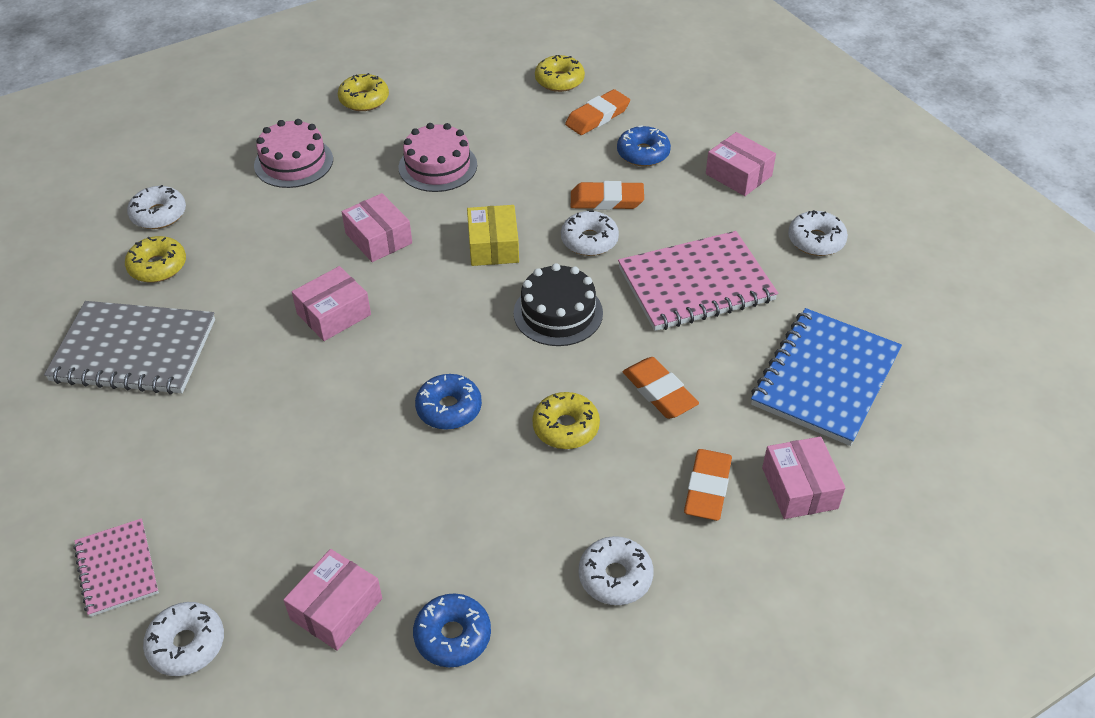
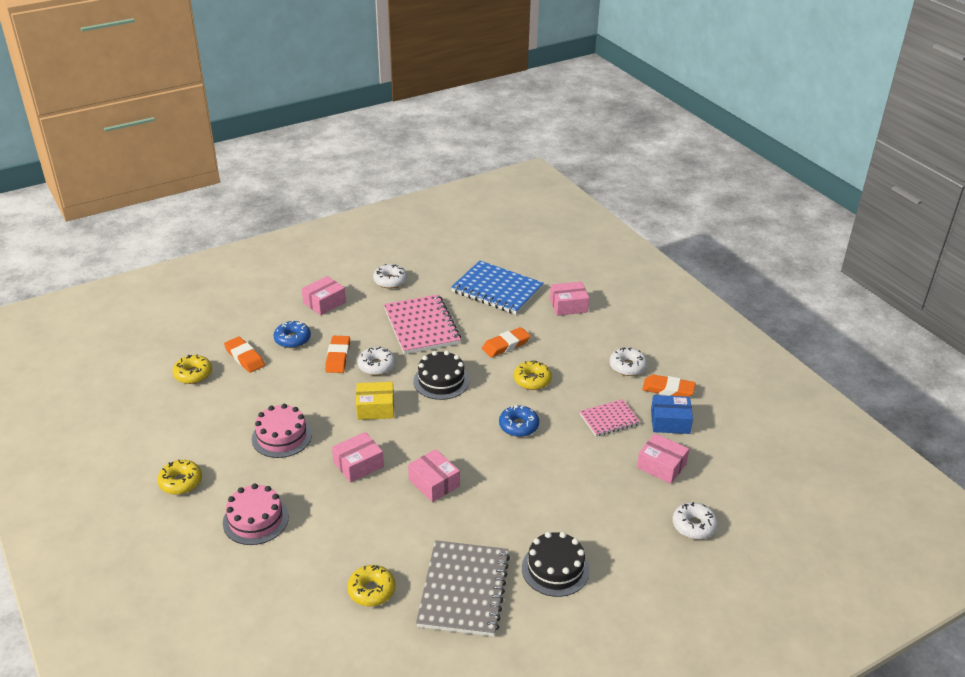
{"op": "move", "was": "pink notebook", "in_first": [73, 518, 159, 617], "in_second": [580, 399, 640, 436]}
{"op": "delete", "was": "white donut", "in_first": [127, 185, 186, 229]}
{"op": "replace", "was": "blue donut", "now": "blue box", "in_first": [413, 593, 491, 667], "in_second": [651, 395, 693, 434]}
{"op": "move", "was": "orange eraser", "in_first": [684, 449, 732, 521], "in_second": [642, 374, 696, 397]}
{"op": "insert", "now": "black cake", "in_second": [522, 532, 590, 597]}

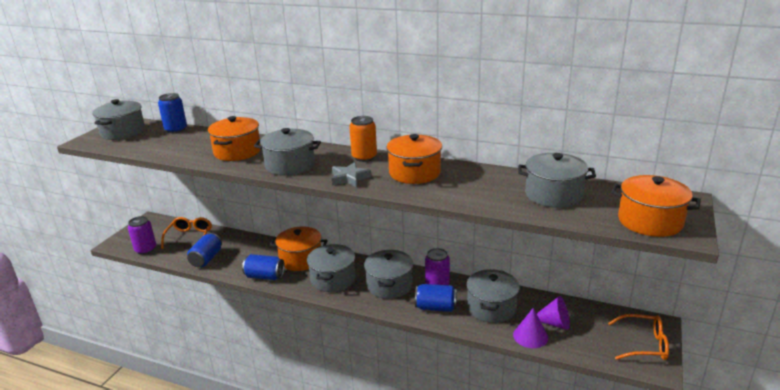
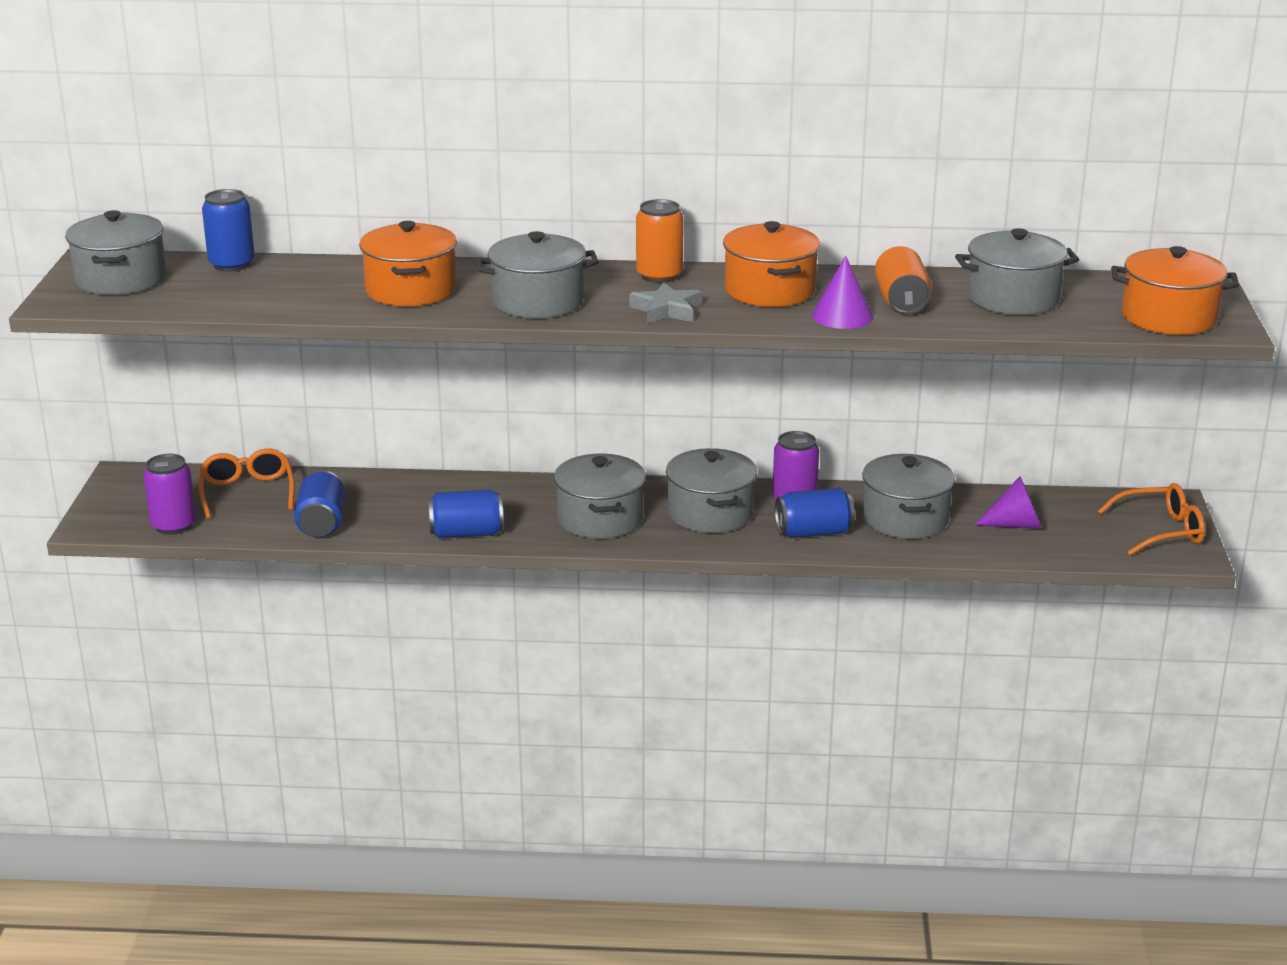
{"op": "delete", "was": "orange pot", "in_first": [270, 227, 328, 271]}
{"op": "move", "was": "purple cone", "in_first": [513, 308, 548, 348], "in_second": [812, 256, 873, 329]}
{"op": "insert", "now": "orange can", "in_second": [875, 246, 932, 314]}

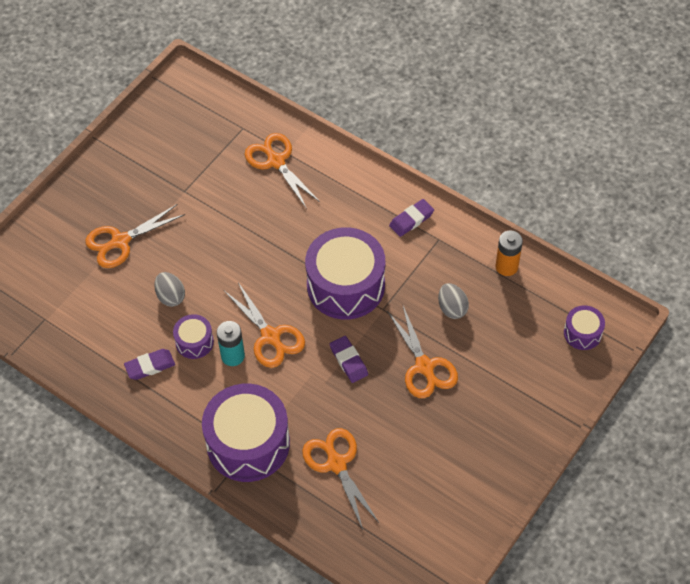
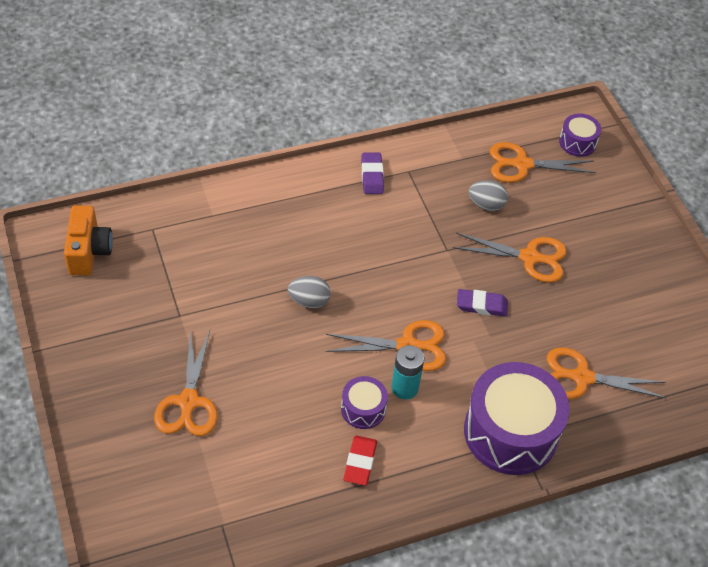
{"op": "recolor", "was": "purple eraser", "now": "red eraser", "in_first": [124, 349, 175, 380], "in_second": [344, 436, 377, 485]}
{"op": "move", "was": "grey egg", "in_first": [154, 272, 185, 307], "in_second": [288, 276, 331, 308]}
{"op": "move", "was": "orange scissors", "in_first": [245, 133, 320, 209], "in_second": [490, 142, 596, 183]}
{"op": "delete", "was": "purple drum", "in_first": [305, 227, 385, 320]}
{"op": "delete", "was": "orange battery", "in_first": [495, 230, 523, 276]}
{"op": "insert", "now": "orange camera", "in_second": [64, 205, 113, 275]}

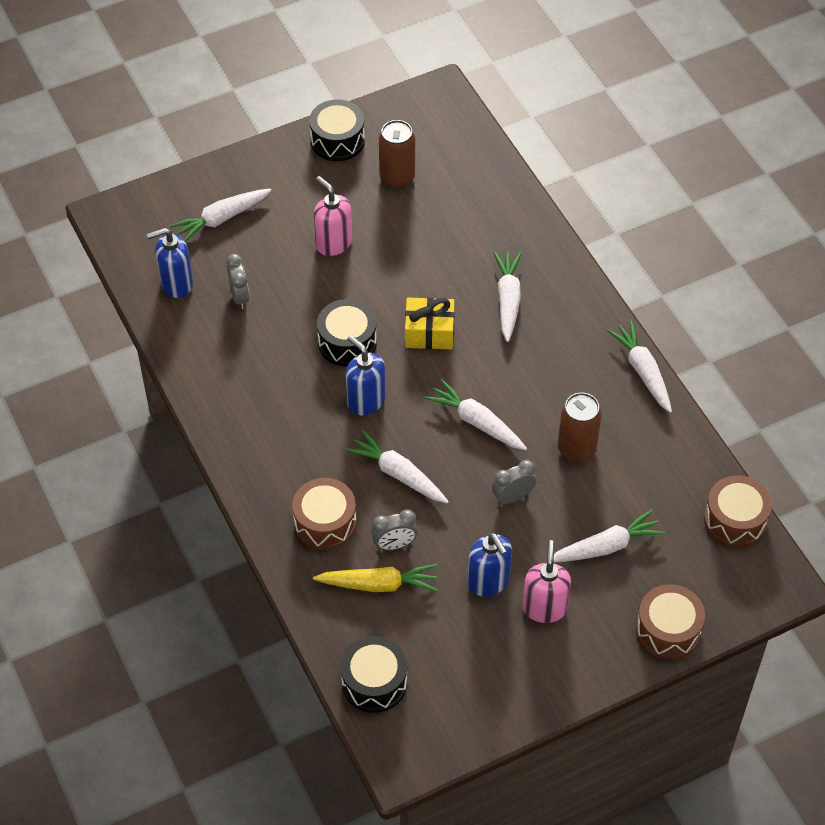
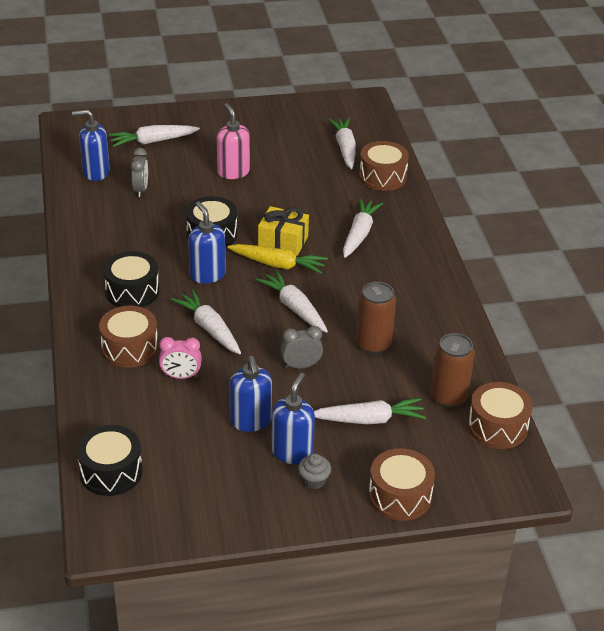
{"op": "move", "was": "black drum", "in_first": [309, 99, 365, 161], "in_second": [103, 251, 159, 307]}
{"op": "move", "was": "yellow carrot", "in_first": [313, 564, 438, 592], "in_second": [227, 244, 328, 274]}
{"op": "recolor", "was": "grey clock", "now": "pink clock", "in_first": [371, 510, 418, 550], "in_second": [159, 337, 202, 379]}
{"op": "move", "was": "brown can", "in_first": [379, 120, 415, 188], "in_second": [431, 333, 475, 408]}
{"op": "recolor", "was": "pink soap dispenser", "now": "blue soap dispenser", "in_first": [523, 540, 571, 623], "in_second": [271, 373, 315, 464]}
{"op": "move", "was": "white carrot", "in_first": [607, 321, 672, 413], "in_second": [328, 117, 356, 169]}
{"op": "insert", "now": "grey cupcake", "in_second": [298, 454, 331, 489]}
{"op": "insert", "now": "brown drum", "in_second": [359, 141, 409, 191]}

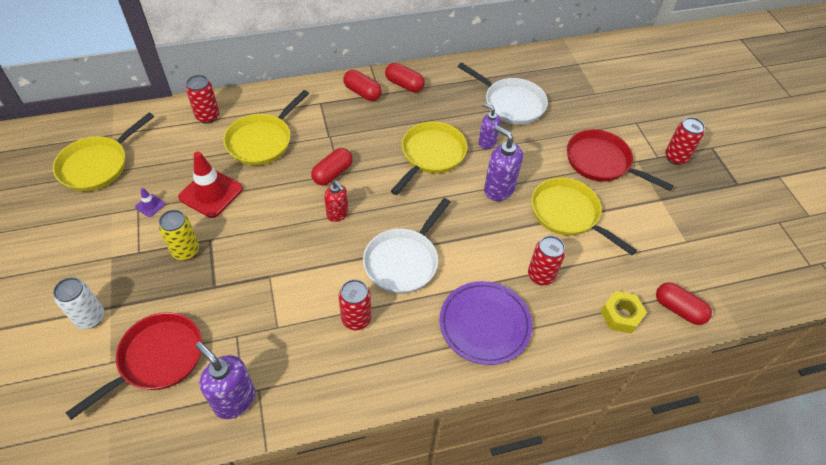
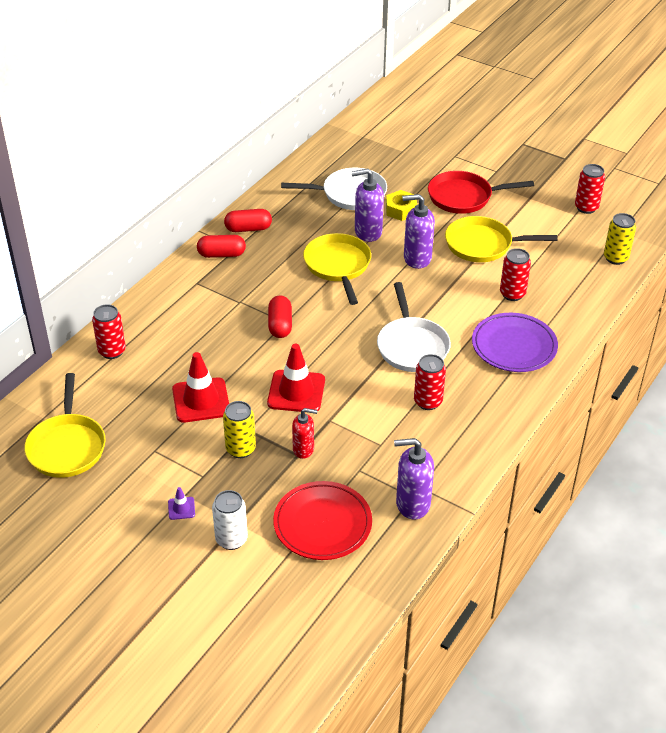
{"op": "replace", "was": "red pan", "now": "red plate", "in_first": [66, 312, 202, 420], "in_second": [273, 481, 372, 560]}
{"op": "move", "was": "purple traffic cone", "in_first": [135, 188, 165, 217], "in_second": [168, 487, 195, 520]}
{"op": "delete", "was": "yellow pan", "in_first": [223, 90, 309, 165]}
{"op": "move", "was": "red soap dispenser", "in_first": [324, 181, 349, 222], "in_second": [292, 408, 318, 459]}
{"op": "resize", "was": "purple soap dispenser", "in_first": [478, 103, 501, 149], "in_second": [351, 168, 384, 242], "ratio": 1.55}
{"op": "move", "was": "yellow nut", "in_first": [601, 291, 647, 334], "in_second": [386, 190, 417, 221]}
{"op": "replace", "was": "red capsule", "now": "yellow can", "in_first": [656, 282, 712, 325], "in_second": [604, 213, 636, 265]}
{"op": "move", "was": "red can", "in_first": [665, 117, 705, 165], "in_second": [575, 164, 605, 214]}
{"op": "insert", "now": "red traffic cone", "in_second": [267, 344, 325, 412]}

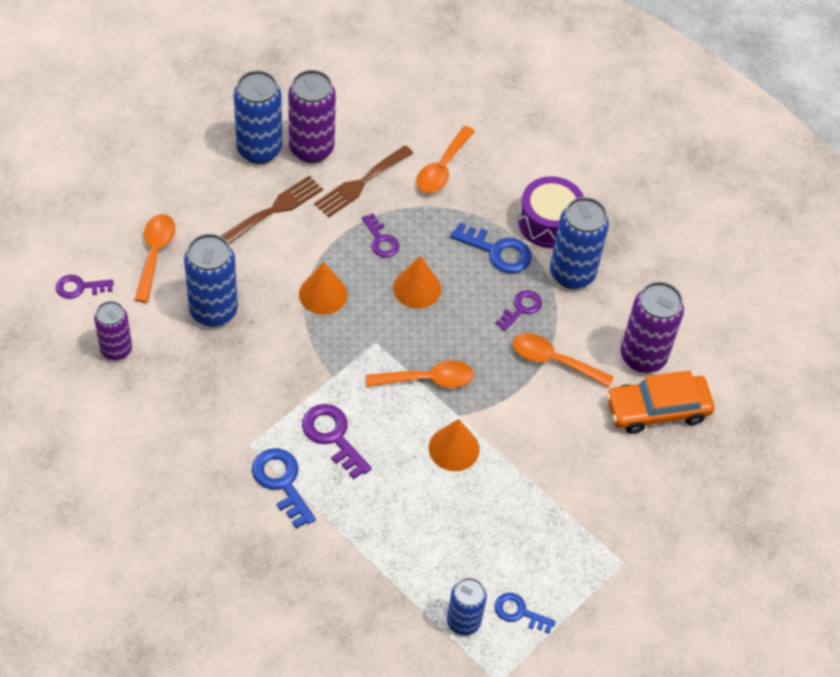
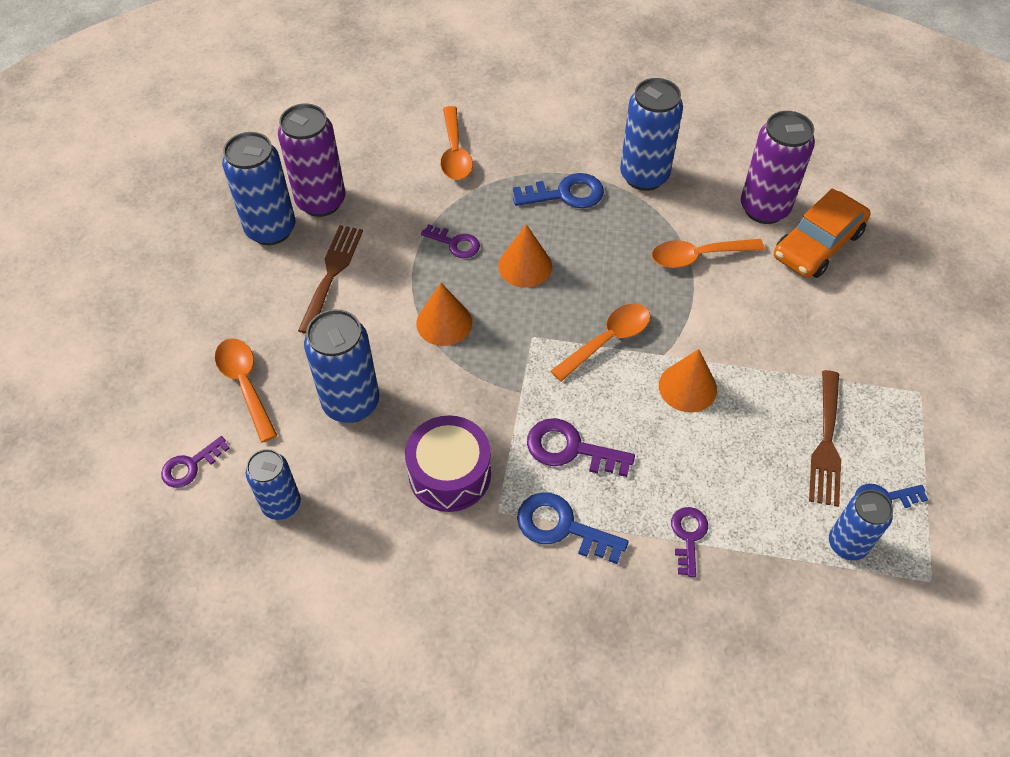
{"op": "recolor", "was": "purple can", "now": "blue can", "in_first": [94, 301, 132, 361], "in_second": [245, 449, 301, 520]}
{"op": "move", "was": "brown fork", "in_first": [314, 145, 413, 218], "in_second": [809, 370, 841, 507]}
{"op": "move", "was": "purple key", "in_first": [496, 290, 542, 331], "in_second": [671, 507, 708, 577]}
{"op": "move", "was": "purple drum", "in_first": [518, 176, 584, 248], "in_second": [405, 415, 491, 512]}

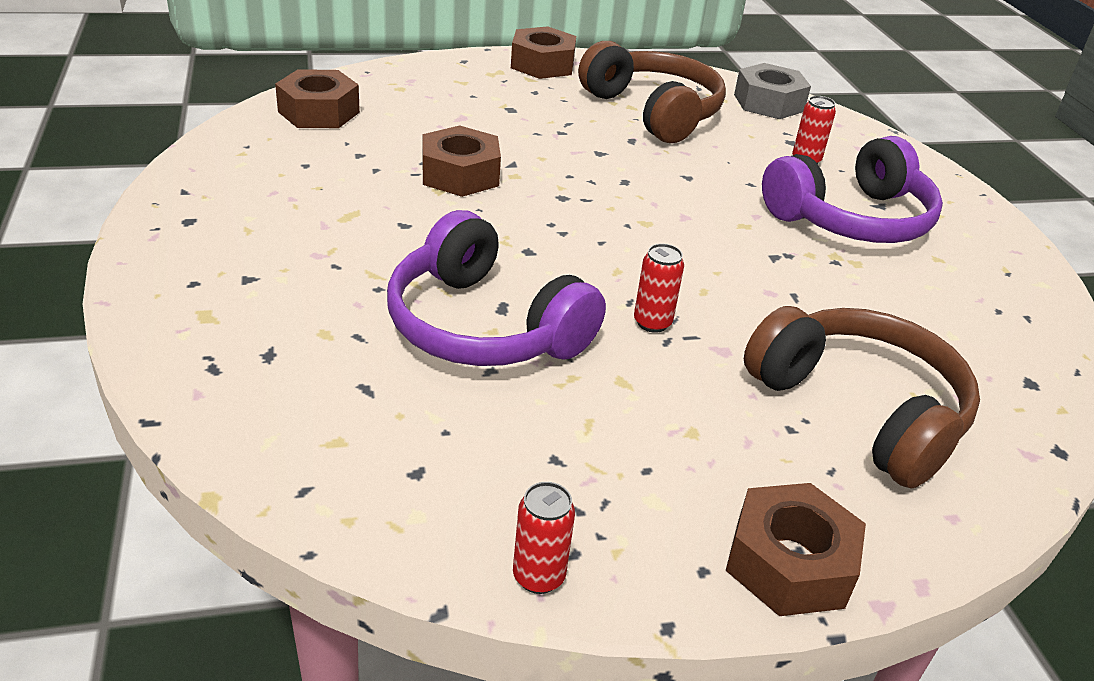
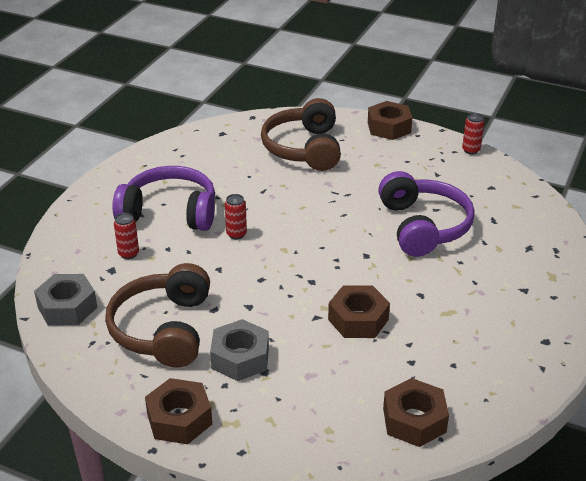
{"op": "move", "was": "red can", "in_first": [634, 244, 684, 333], "in_second": [225, 194, 247, 239]}
{"op": "insert", "now": "grey nut", "in_second": [210, 319, 269, 381]}

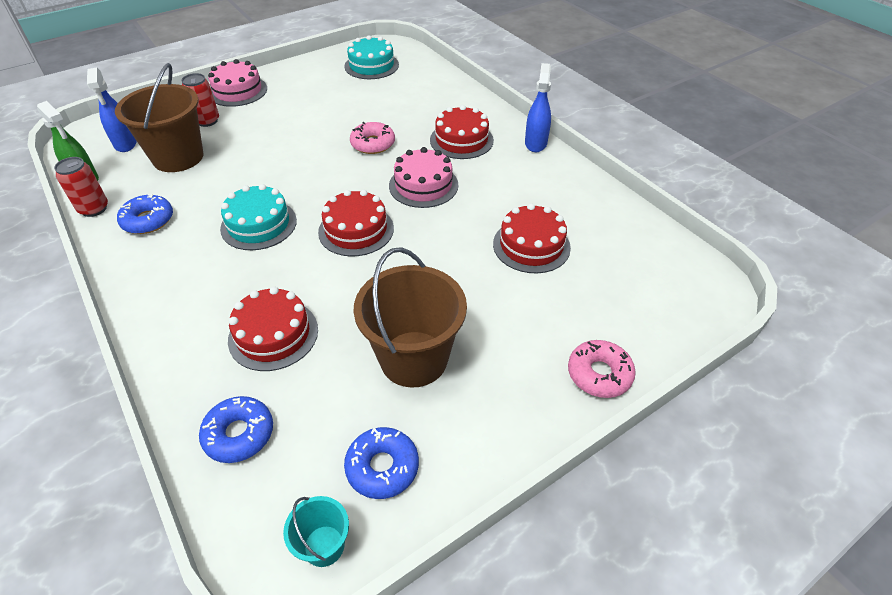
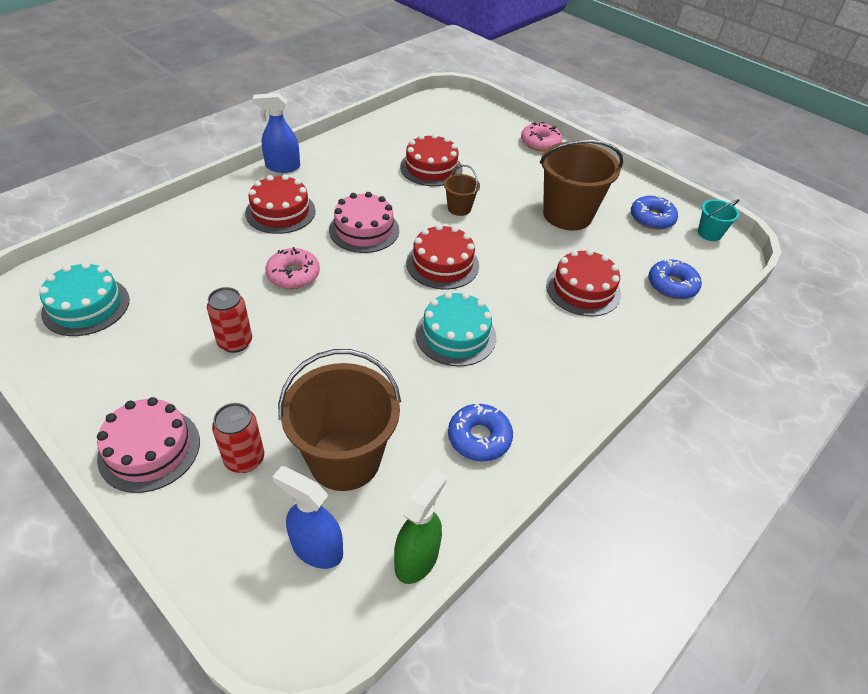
{"op": "move", "was": "red can", "in_first": [54, 157, 108, 217], "in_second": [207, 287, 252, 353]}
{"op": "rotate", "was": "blue spray bottle", "in_first": [87, 68, 137, 152], "in_second": [272, 466, 343, 569], "clockwise": -120}
{"op": "insert", "now": "brown bucket", "in_second": [444, 165, 480, 216]}

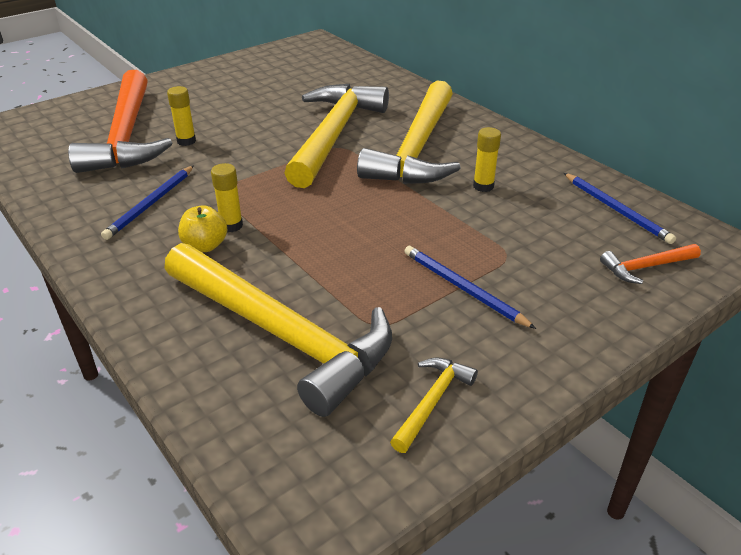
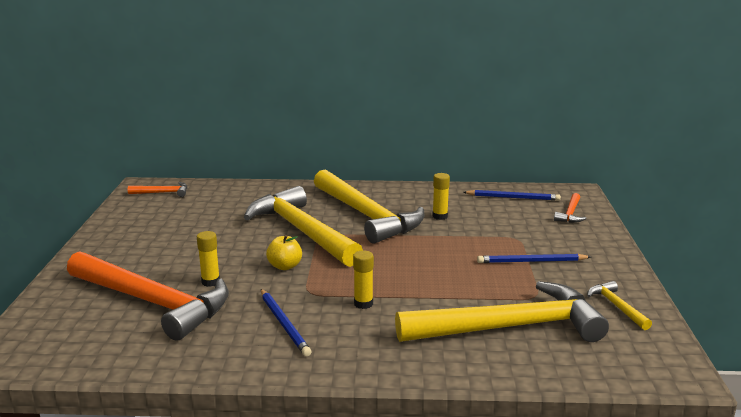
{"op": "move", "was": "yellow apple", "in_first": [178, 205, 227, 252], "in_second": [266, 235, 302, 270]}
{"op": "insert", "now": "orange hammer", "in_second": [128, 182, 187, 197]}

